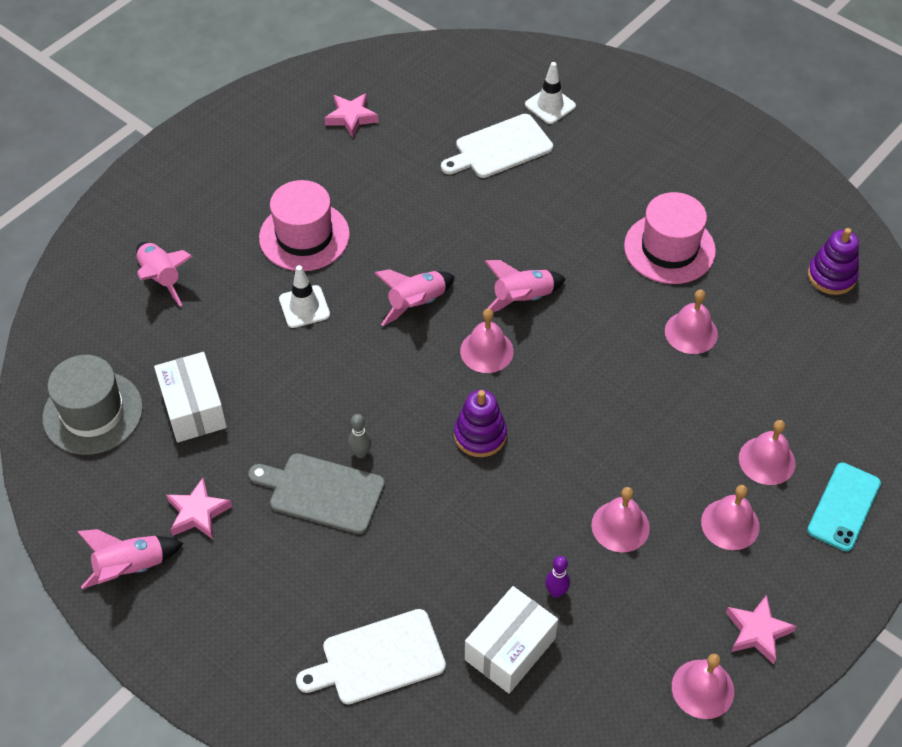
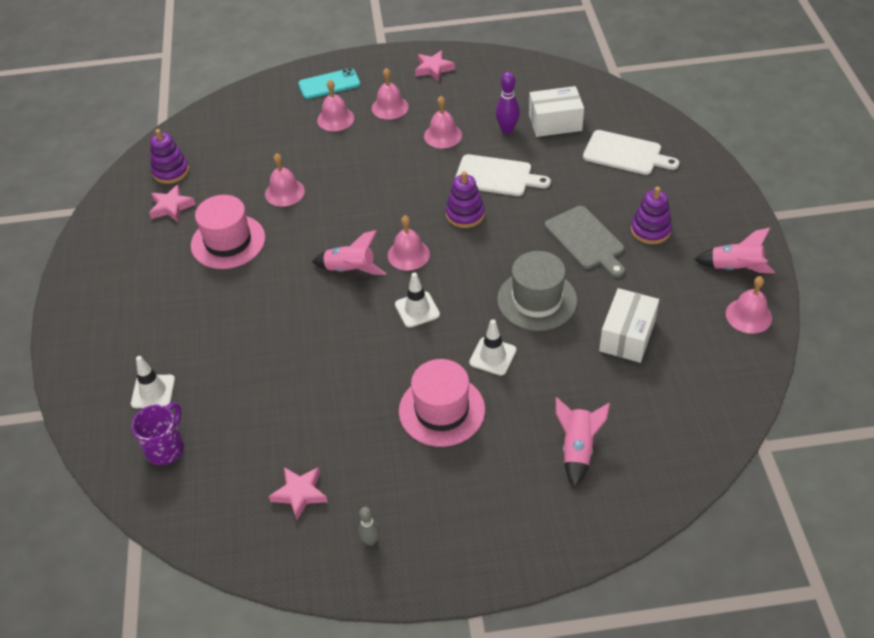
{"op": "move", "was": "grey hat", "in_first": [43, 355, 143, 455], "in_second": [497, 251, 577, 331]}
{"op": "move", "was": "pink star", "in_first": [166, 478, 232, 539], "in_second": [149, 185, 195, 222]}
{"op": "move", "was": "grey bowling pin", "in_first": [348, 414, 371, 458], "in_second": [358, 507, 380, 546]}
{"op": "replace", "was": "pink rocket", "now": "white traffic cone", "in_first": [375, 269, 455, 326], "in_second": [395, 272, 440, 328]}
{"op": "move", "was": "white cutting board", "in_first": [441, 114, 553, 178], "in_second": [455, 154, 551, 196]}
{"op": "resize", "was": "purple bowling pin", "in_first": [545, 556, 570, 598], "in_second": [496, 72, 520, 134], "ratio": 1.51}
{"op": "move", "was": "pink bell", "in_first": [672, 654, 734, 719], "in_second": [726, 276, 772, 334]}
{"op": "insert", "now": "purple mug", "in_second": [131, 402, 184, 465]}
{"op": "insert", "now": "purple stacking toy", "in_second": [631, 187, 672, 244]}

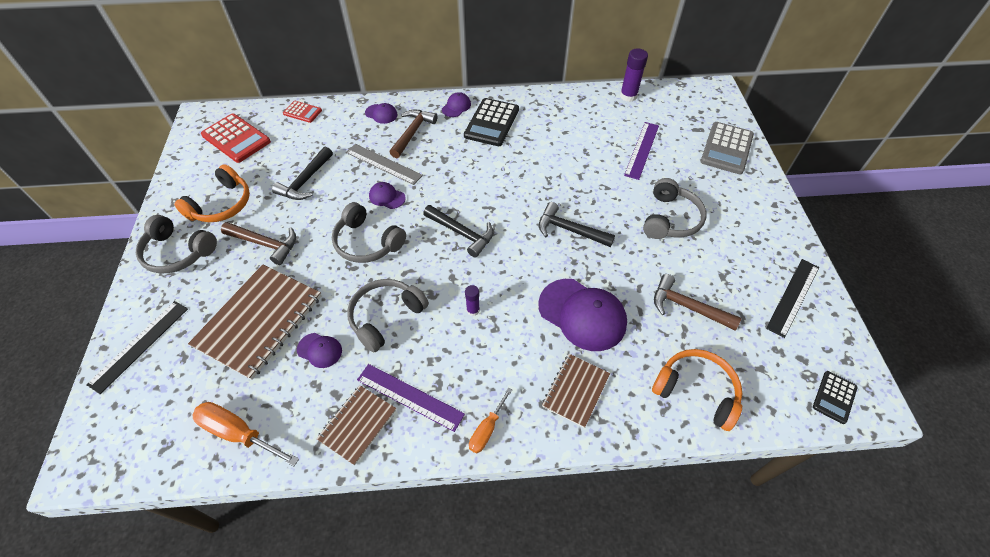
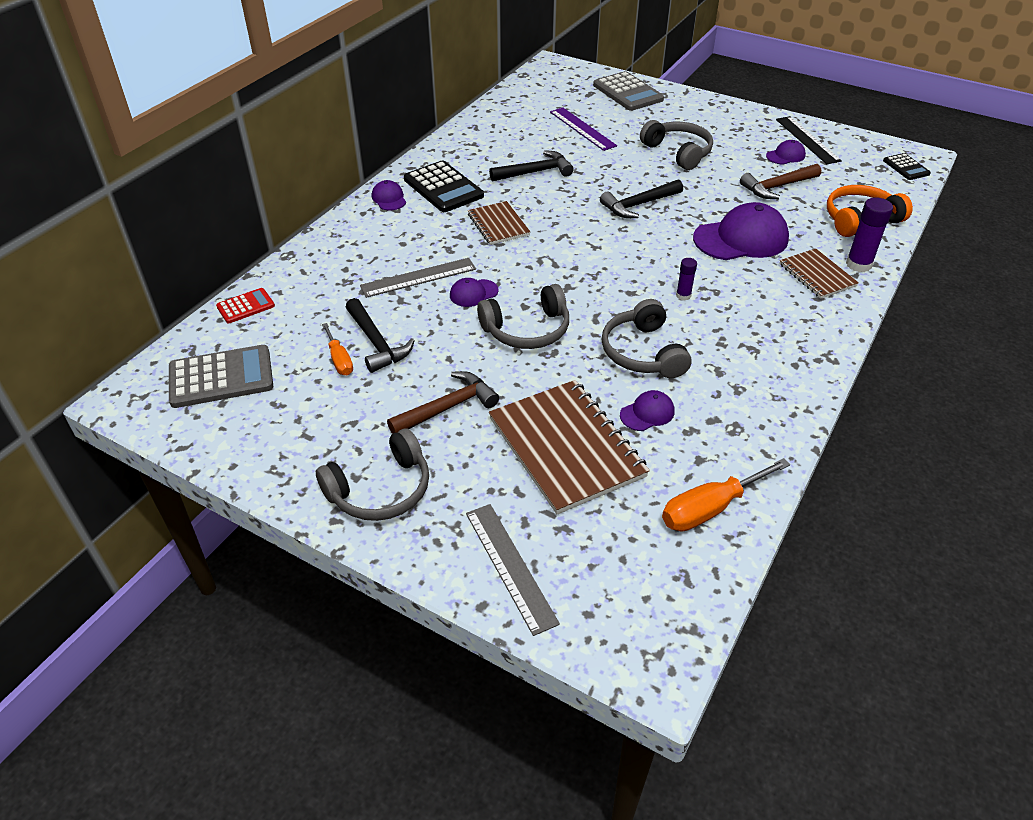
{"op": "recolor", "was": "black ruler", "now": "grey ruler", "in_first": [86, 301, 188, 394], "in_second": [466, 504, 560, 636]}
{"op": "delete", "was": "orange headphones", "in_first": [174, 164, 250, 222]}
{"op": "recolor", "was": "red calculator", "now": "grey calculator", "in_first": [201, 114, 271, 163], "in_second": [169, 345, 273, 408]}
{"op": "move", "was": "brown notebook", "in_first": [316, 385, 396, 465], "in_second": [468, 201, 530, 245]}
{"op": "delete", "was": "purple ruler", "in_first": [357, 364, 465, 432]}
{"op": "move", "was": "purple cap", "in_first": [365, 103, 398, 124], "in_second": [766, 140, 806, 165]}
{"op": "delete", "was": "brown hammer", "in_first": [389, 110, 437, 158]}
{"op": "move", "was": "black hammer", "in_first": [423, 205, 494, 258], "in_second": [489, 150, 574, 182]}
{"op": "move", "was": "orange screwdriver", "in_first": [469, 388, 512, 454], "in_second": [322, 323, 353, 375]}
{"op": "move", "was": "purple glue stick", "in_first": [620, 48, 648, 102], "in_second": [846, 197, 893, 272]}

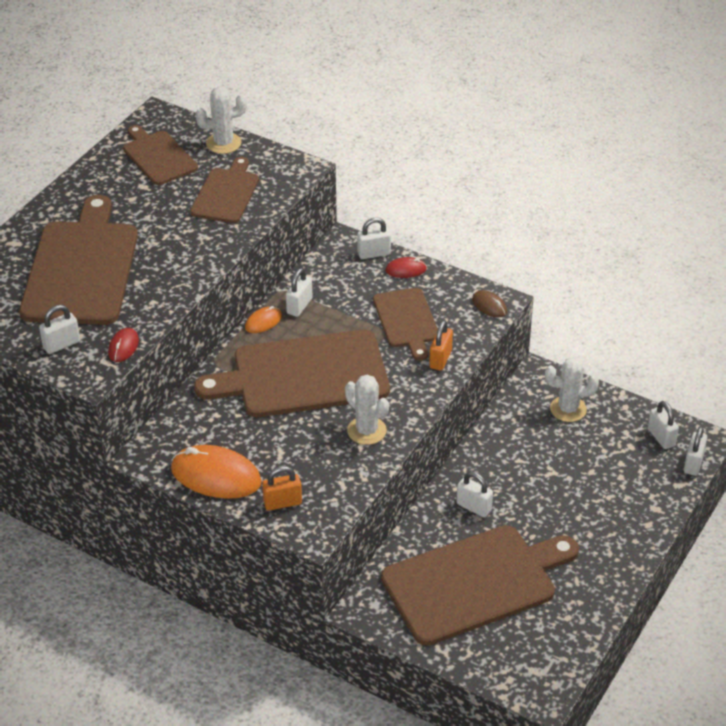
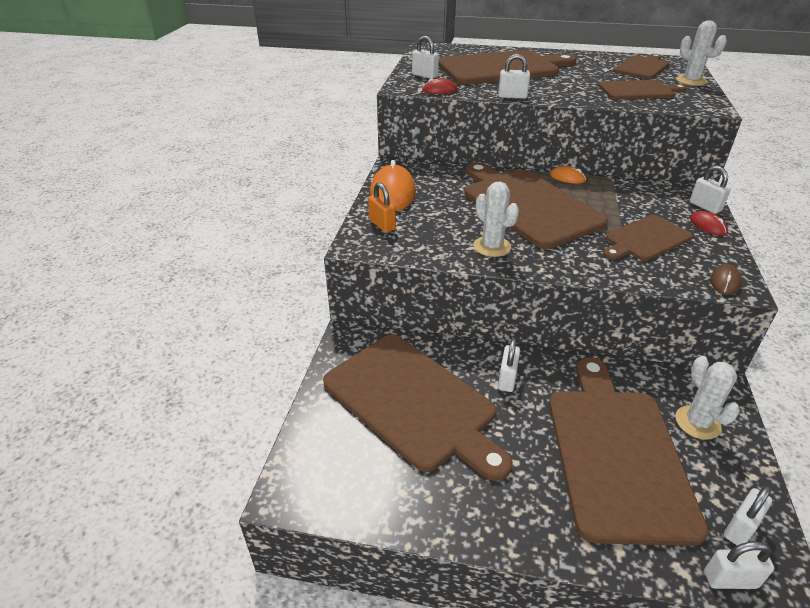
{"op": "move", "was": "white padlock", "in_first": [286, 268, 313, 317], "in_second": [498, 54, 530, 99]}
{"op": "rotate", "was": "white cactus", "in_first": [345, 375, 389, 445], "in_second": [474, 182, 519, 257], "clockwise": -60}
{"op": "delete", "was": "orange padlock", "in_first": [429, 320, 453, 371]}
{"op": "insert", "now": "brown cutting board", "in_second": [549, 357, 709, 546]}

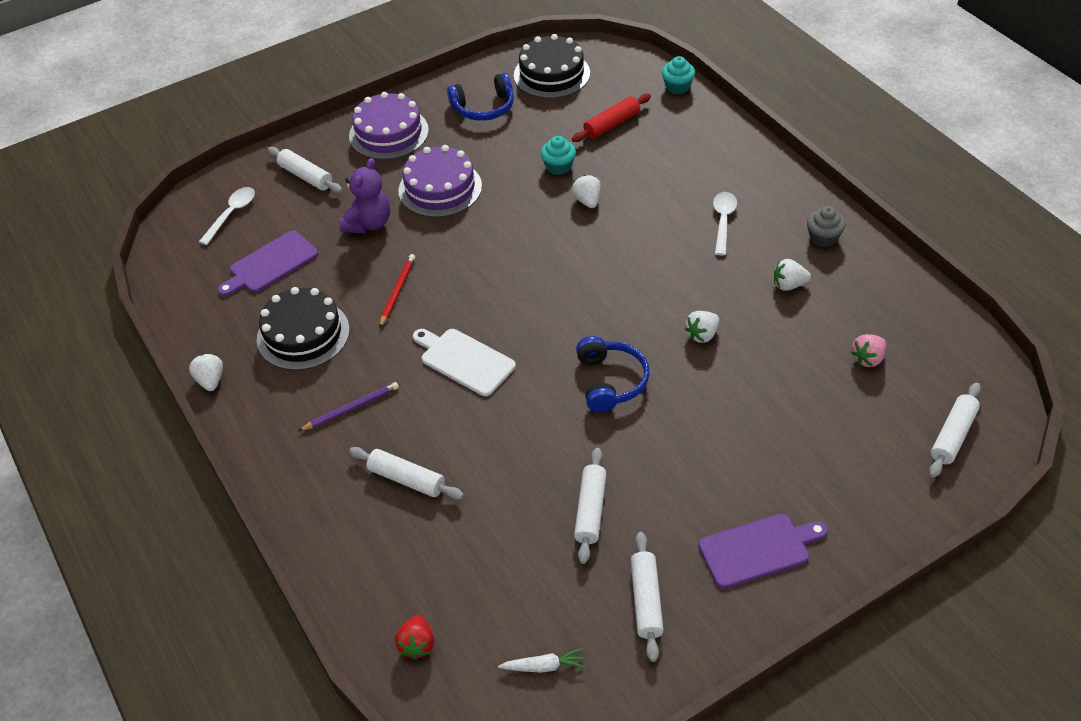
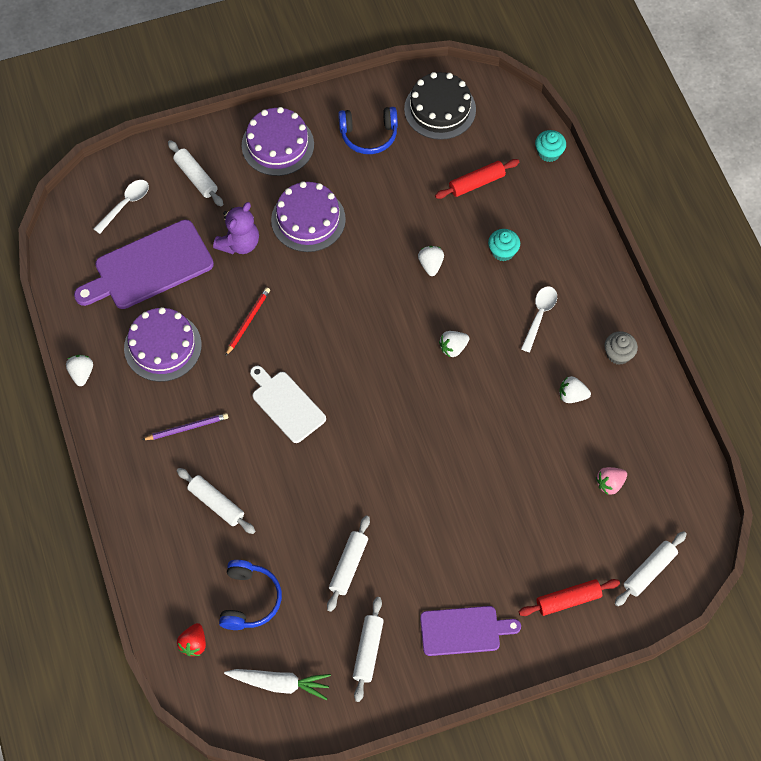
{"op": "resize", "was": "purple cutting board", "in_first": [218, 231, 318, 297], "in_second": [74, 220, 214, 309], "ratio": 1.55}
{"op": "recolor", "was": "black cake", "now": "purple cake", "in_first": [257, 287, 350, 370], "in_second": [124, 307, 202, 382]}
{"op": "resize", "was": "white carrot", "in_first": [498, 648, 585, 673], "in_second": [224, 669, 331, 700], "ratio": 1.67}
{"op": "move", "was": "turquoise cupcake", "in_first": [541, 136, 576, 175], "in_second": [488, 229, 520, 261]}
{"op": "move", "was": "blue headphones", "in_first": [576, 336, 650, 413], "in_second": [219, 560, 282, 630]}
{"op": "move", "was": "white strawberry", "in_first": [685, 311, 719, 343], "in_second": [439, 331, 469, 357]}
{"op": "insert", "now": "red rolling pin", "in_second": [519, 579, 620, 616]}

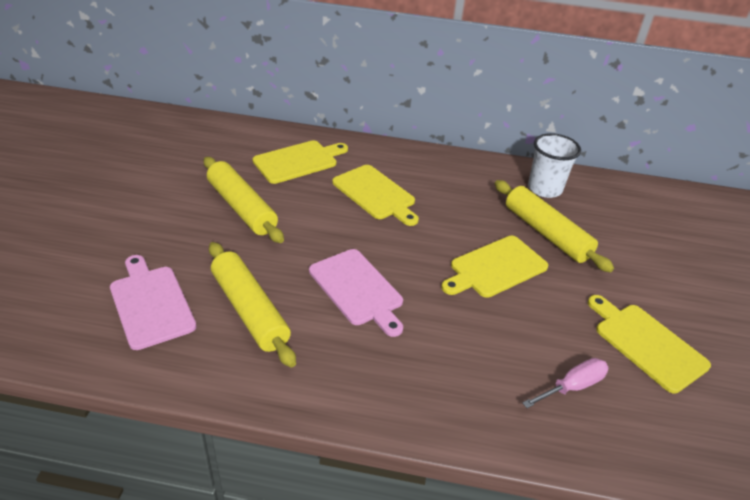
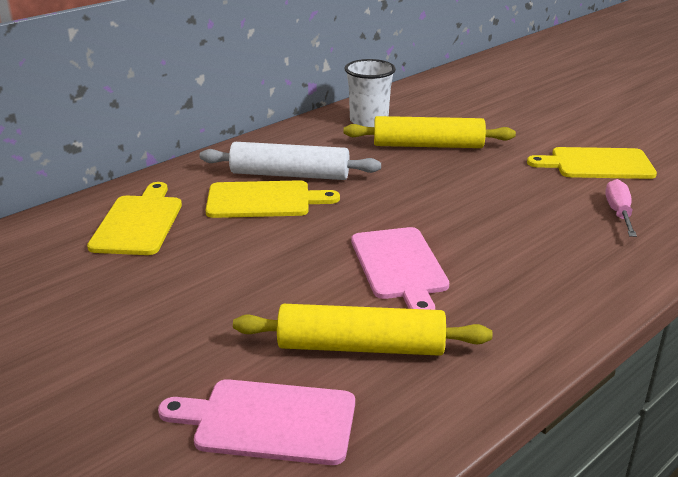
{"op": "delete", "was": "yellow rolling pin", "in_first": [204, 157, 284, 243]}
{"op": "rotate", "was": "pink cutting board", "in_first": [309, 249, 403, 337], "in_second": [351, 227, 449, 310], "clockwise": 75}
{"op": "delete", "was": "yellow cutting board", "in_first": [441, 236, 548, 298]}
{"op": "insert", "now": "white rolling pin", "in_second": [200, 142, 381, 180]}

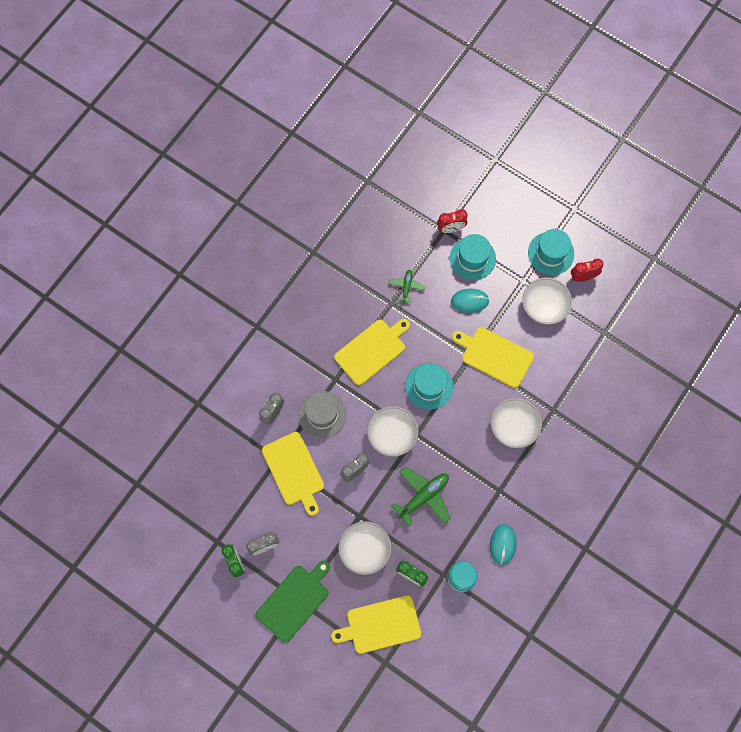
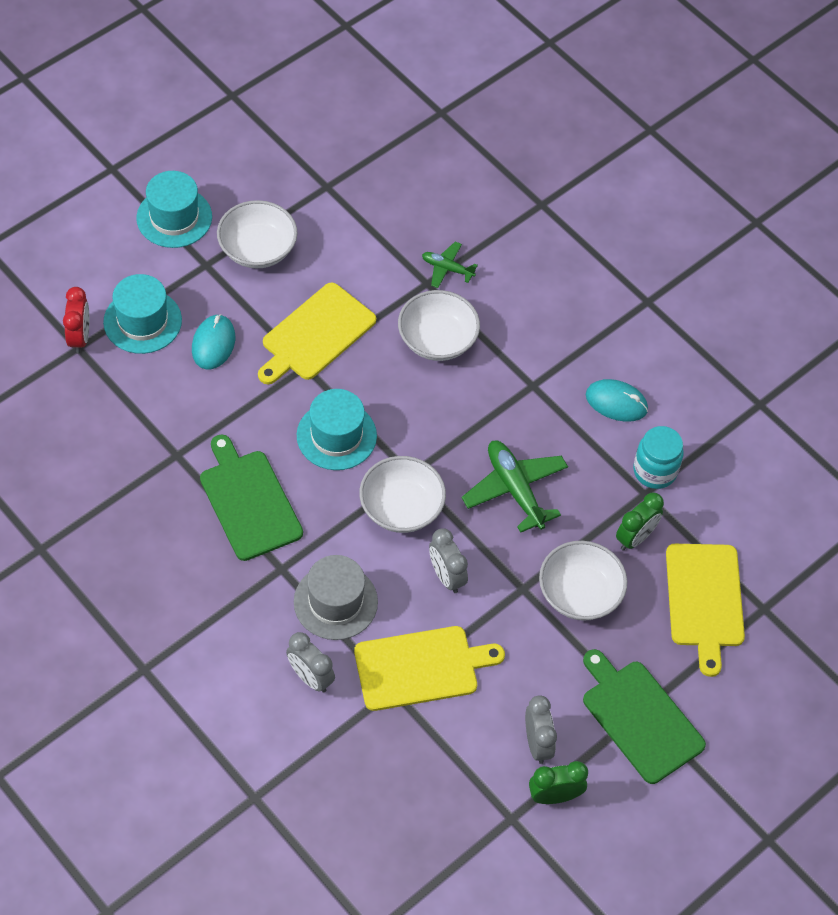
{"op": "recolor", "was": "yellow cutting board", "now": "green cutting board", "in_first": [334, 319, 410, 385], "in_second": [200, 434, 303, 561]}
{"op": "move", "was": "green plane", "in_first": [389, 270, 425, 303], "in_second": [422, 242, 478, 288]}
{"op": "delete", "was": "red clock", "in_first": [571, 258, 603, 282]}

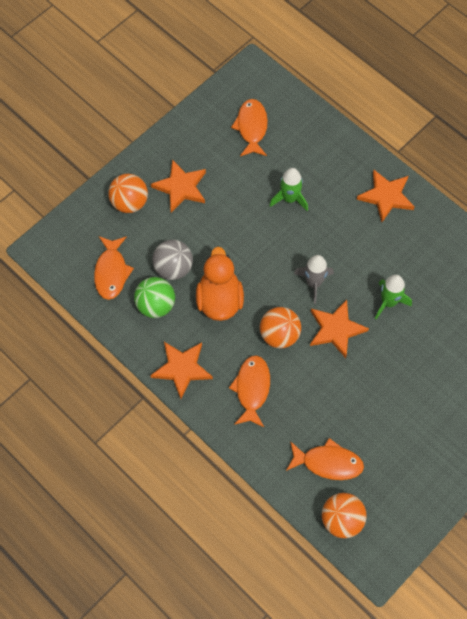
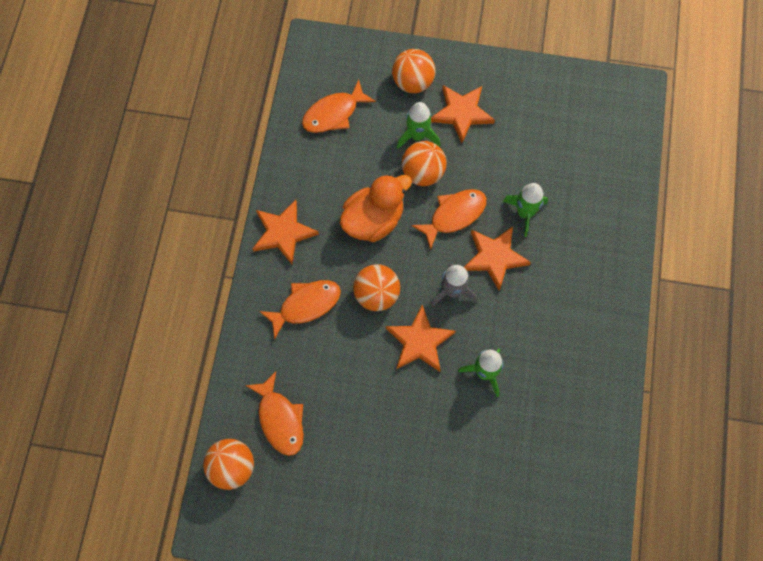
{"op": "delete", "was": "green ball", "in_first": [134, 277, 175, 318]}
{"op": "delete", "was": "grey ball", "in_first": [152, 240, 193, 280]}
{"op": "move", "was": "orange fish", "in_first": [231, 99, 268, 156], "in_second": [411, 189, 487, 250]}
{"op": "move", "was": "orange star", "in_first": [357, 170, 415, 222], "in_second": [464, 226, 531, 291]}
{"op": "insert", "now": "green rocket", "in_second": [397, 102, 440, 149]}
{"op": "insert", "now": "orange ball", "in_second": [402, 141, 447, 186]}

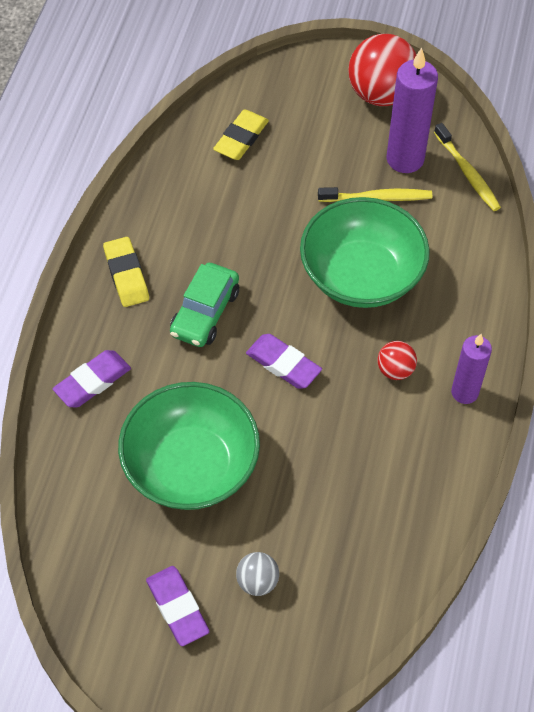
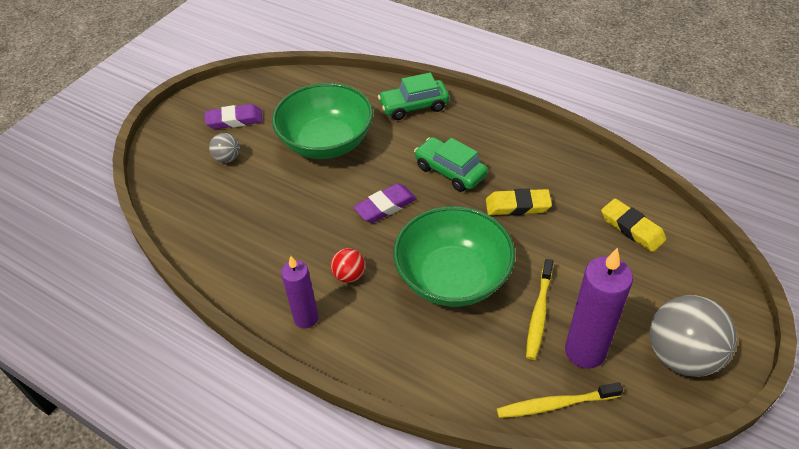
{"op": "replace", "was": "purple eraser", "now": "green car", "in_first": [53, 350, 131, 407], "in_second": [378, 73, 449, 120]}
{"op": "move", "was": "yellow eraser", "in_first": [103, 237, 149, 307], "in_second": [486, 188, 552, 216]}
{"op": "recolor", "was": "red ball", "now": "grey ball", "in_first": [348, 34, 416, 106], "in_second": [650, 295, 737, 377]}

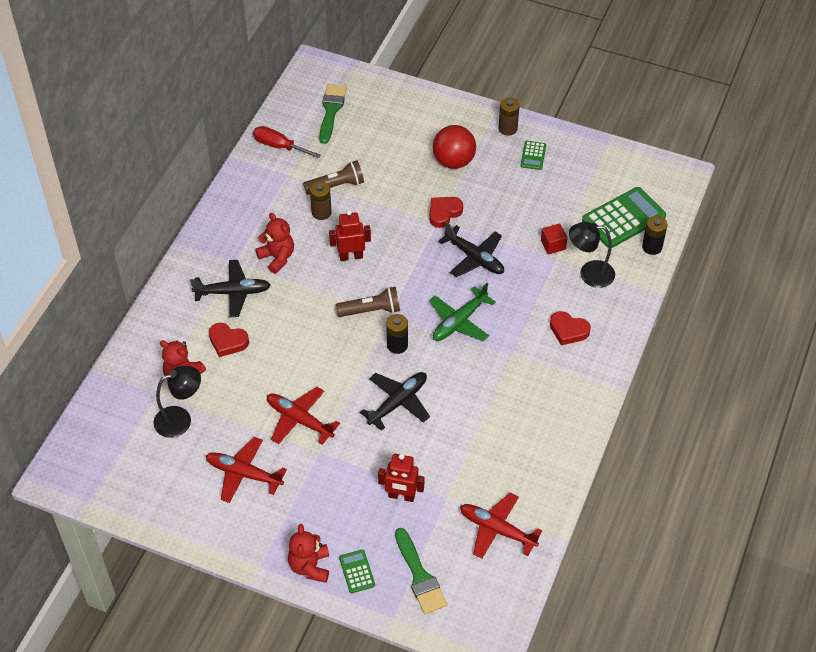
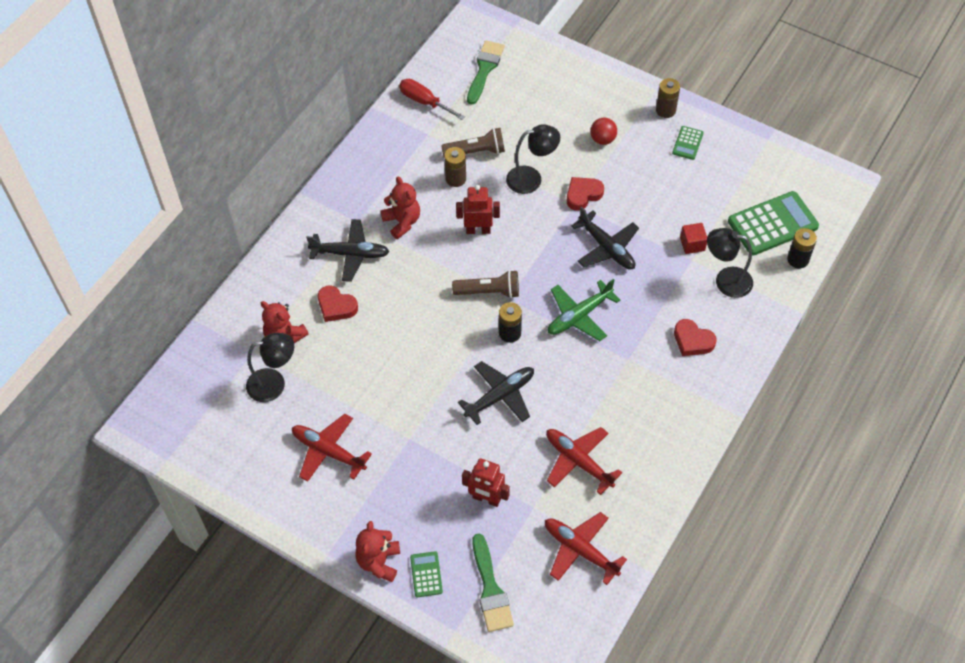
{"op": "move", "was": "red plane", "in_first": [267, 387, 340, 445], "in_second": [546, 427, 622, 495]}
{"op": "resize", "was": "red ball", "in_first": [433, 125, 476, 169], "in_second": [590, 118, 617, 145], "ratio": 0.59}
{"op": "insert", "now": "black lamp", "in_second": [506, 124, 560, 194]}

